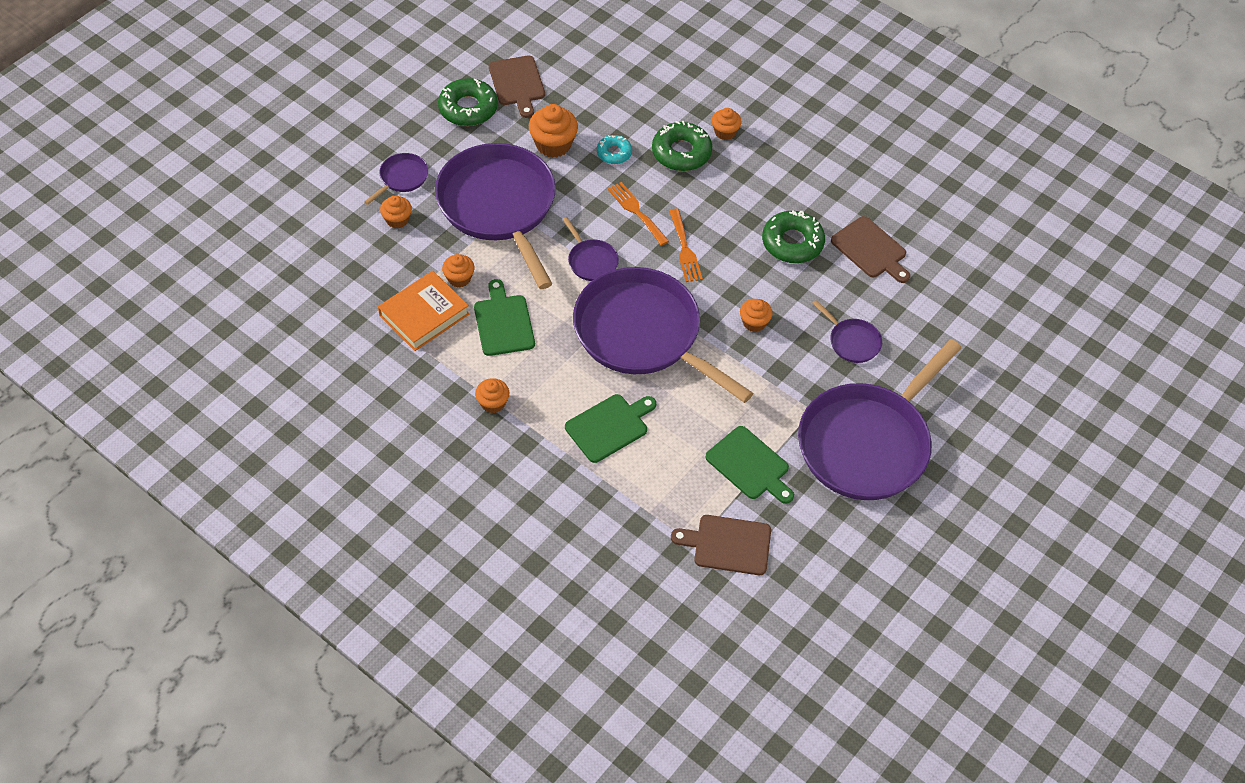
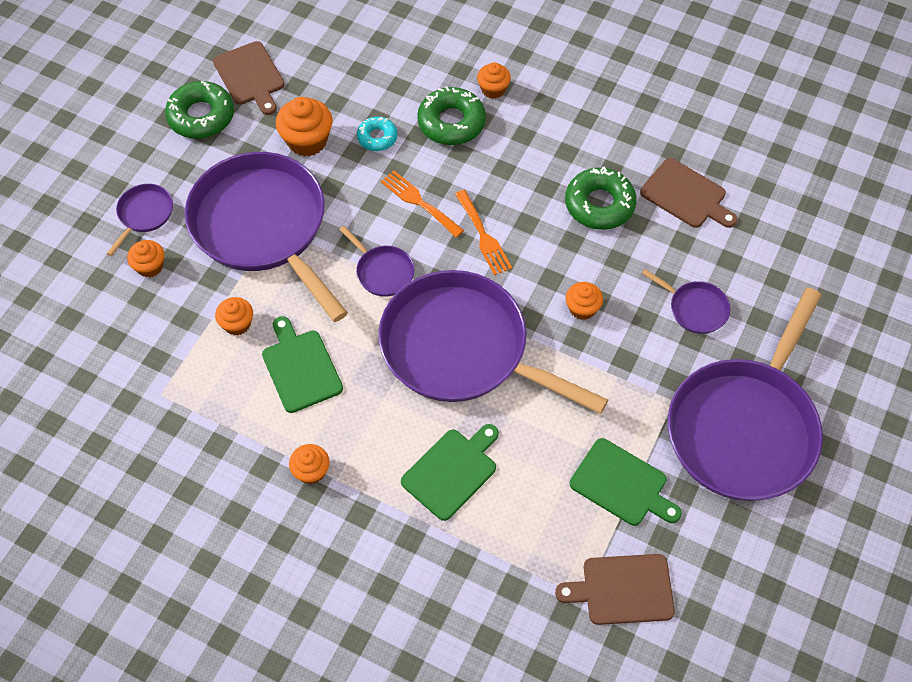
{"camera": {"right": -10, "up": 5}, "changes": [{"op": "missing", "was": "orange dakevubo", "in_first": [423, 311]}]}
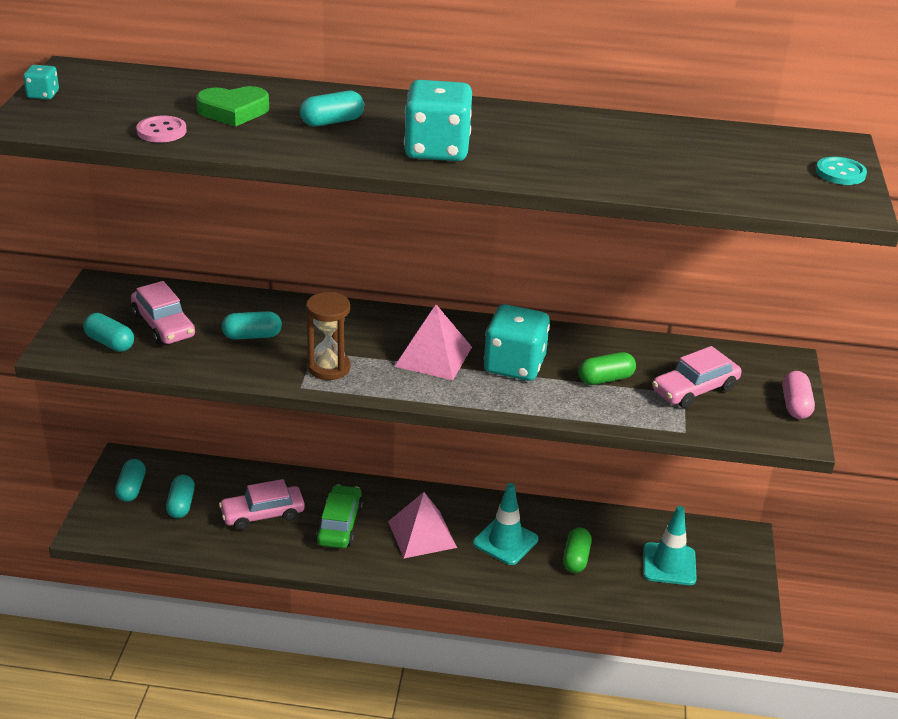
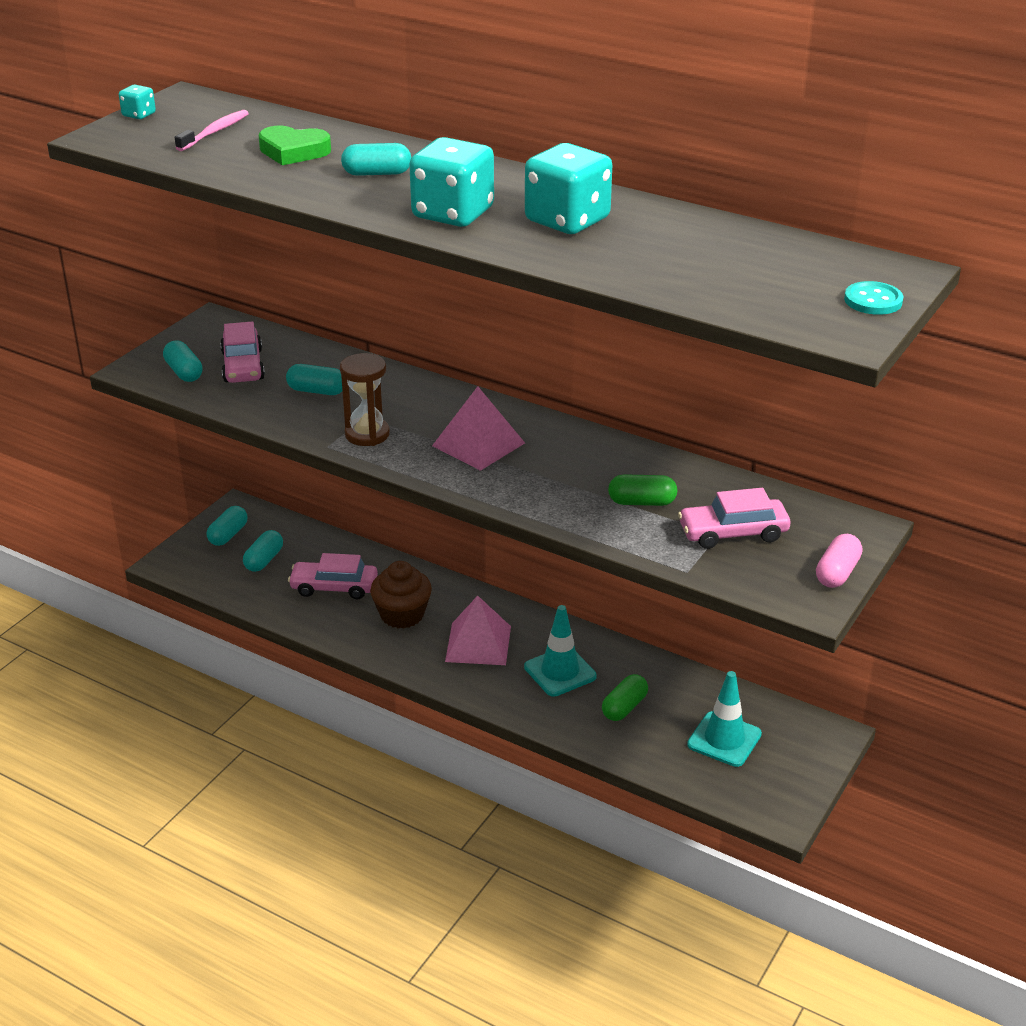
{"camera": {"right": 25, "up": 0}, "changes": [{"op": "missing", "was": "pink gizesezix", "in_first": [161, 129]}, {"op": "appeared", "now": "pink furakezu", "in_second": [212, 130]}, {"op": "relocated", "was": "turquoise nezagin", "in_first": [517, 342], "in_second": [568, 188]}, {"op": "exchanged", "was": "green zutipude", "now": "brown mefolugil", "in_first": [339, 516], "in_second": [401, 595]}]}
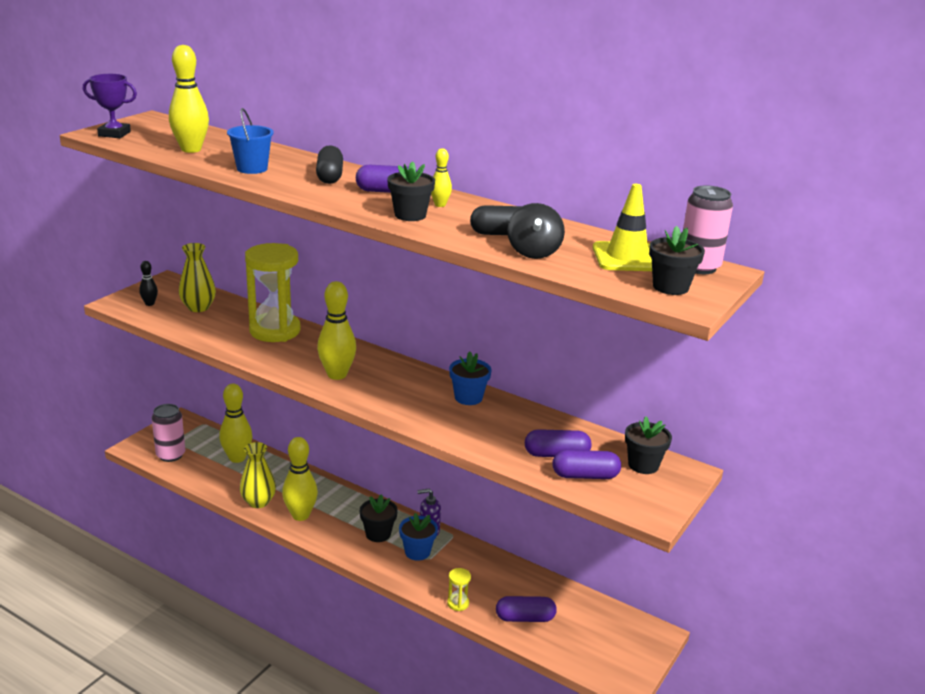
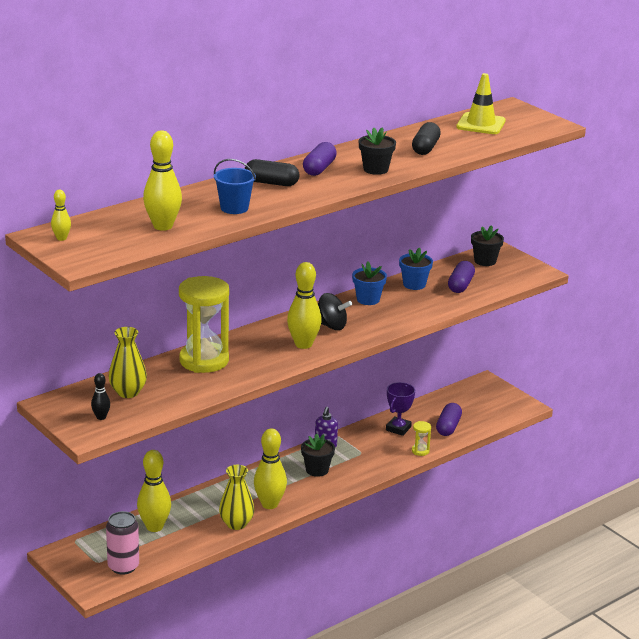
{"camera": {"right": -70, "up": 0}, "changes": [{"op": "missing", "was": "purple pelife", "in_first": [586, 464]}, {"op": "missing", "was": "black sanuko", "in_first": [677, 260]}, {"op": "missing", "was": "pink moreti", "in_first": [708, 229]}, {"op": "relocated", "was": "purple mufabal", "in_first": [110, 106], "in_second": [400, 409]}, {"op": "relocated", "was": "blue sanuko", "in_first": [418, 537], "in_second": [416, 268]}, {"op": "relocated", "was": "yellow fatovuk", "in_first": [441, 177], "in_second": [61, 215]}, {"op": "relocated", "was": "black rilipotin", "in_first": [536, 231], "in_second": [335, 311]}]}
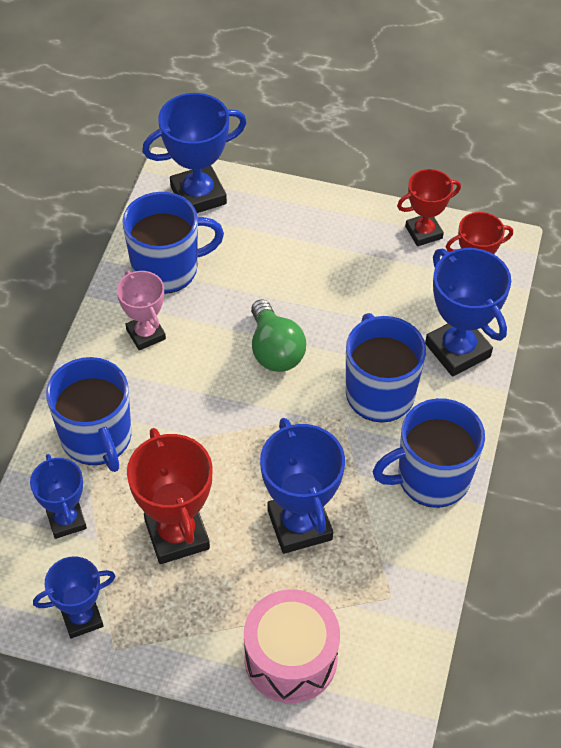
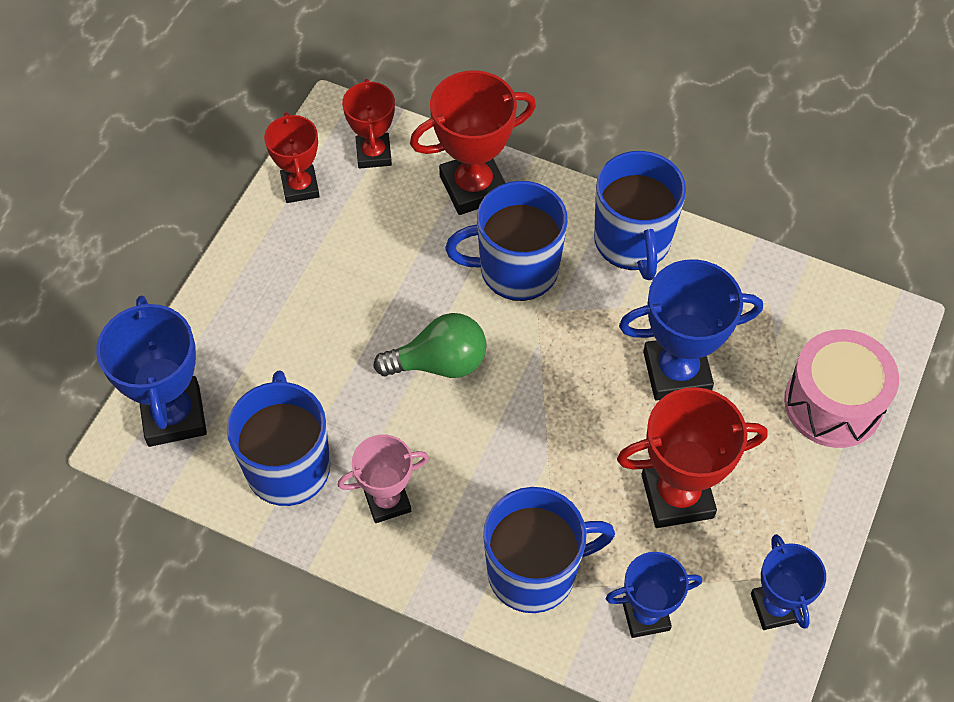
{"camera": {"right": -80, "up": 5}, "changes": [{"op": "colour", "was": "blue mufabal", "now": "red mufabal", "in_first": [468, 312], "in_second": [473, 142]}]}
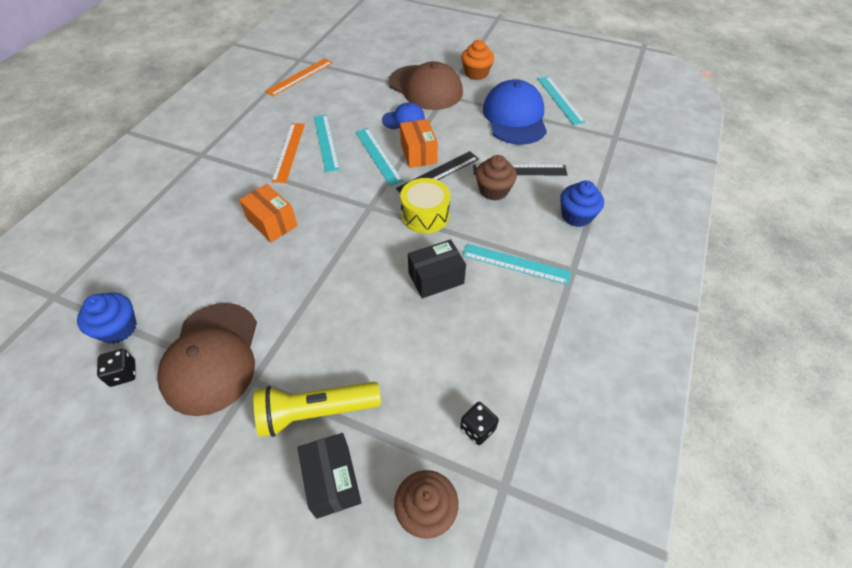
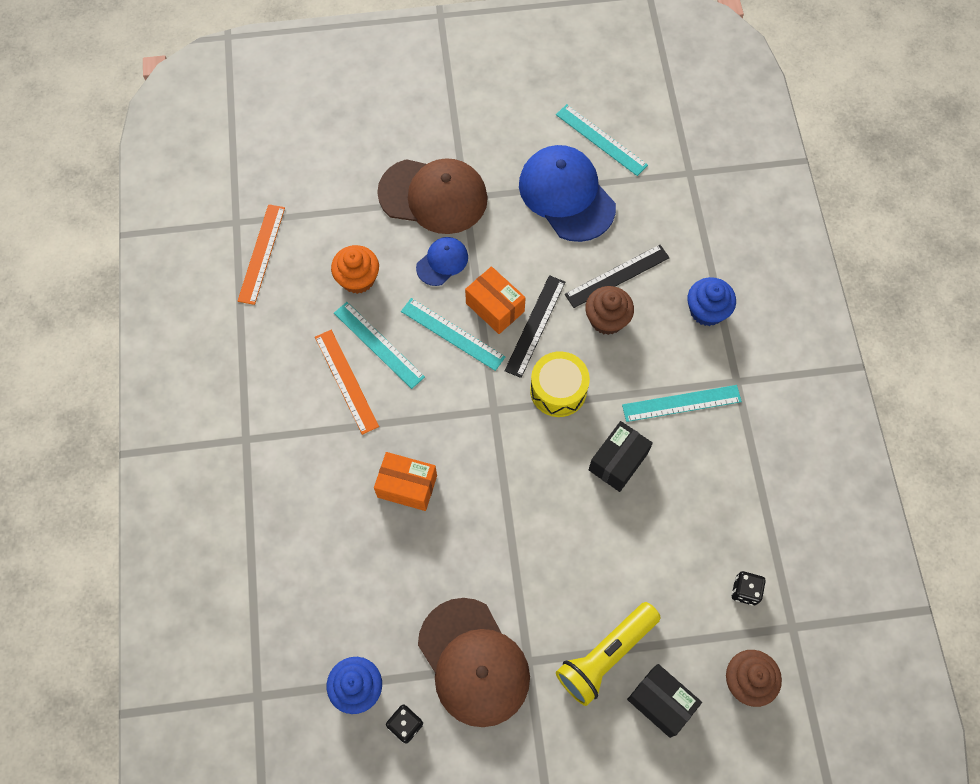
{"camera": {"right": -30, "up": 15}, "changes": [{"op": "relocated", "was": "orange mefolugil", "in_first": [477, 60], "in_second": [355, 269]}]}
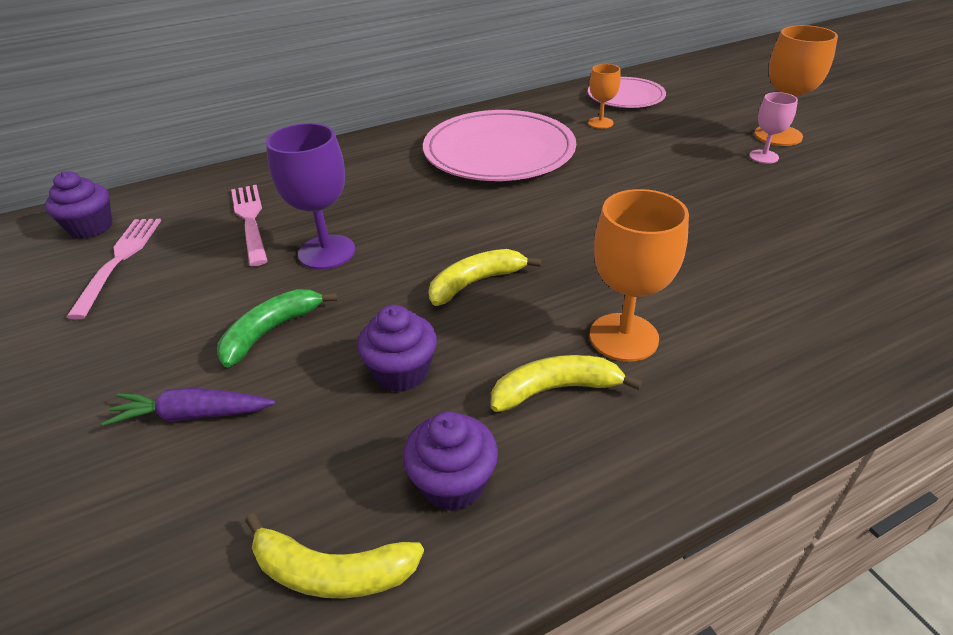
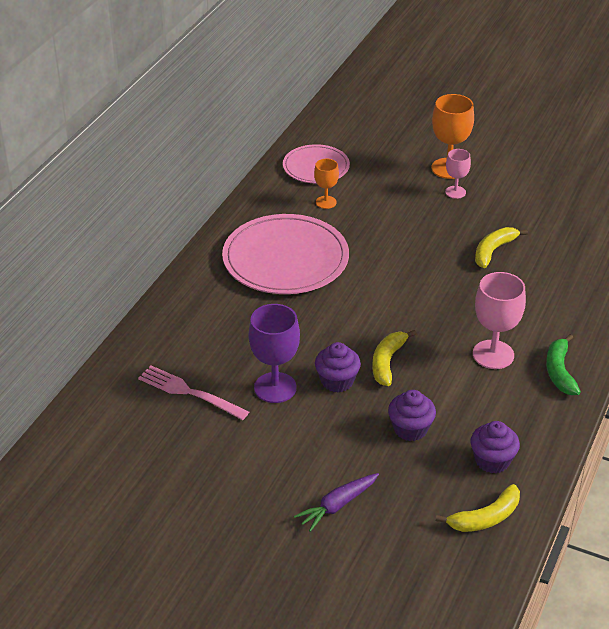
{"camera": {"right": -40, "up": 0}, "changes": [{"op": "missing", "was": "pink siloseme", "in_first": [114, 269]}, {"op": "relocated", "was": "purple mefolugil", "in_first": [78, 205], "in_second": [338, 367]}, {"op": "relocated", "was": "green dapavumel", "in_first": [277, 328], "in_second": [563, 364]}, {"op": "relocated", "was": "yellow dapavumel", "in_first": [566, 383], "in_second": [501, 247]}, {"op": "colour", "was": "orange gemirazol", "now": "pink gemirazol", "in_first": [639, 275], "in_second": [499, 320]}]}
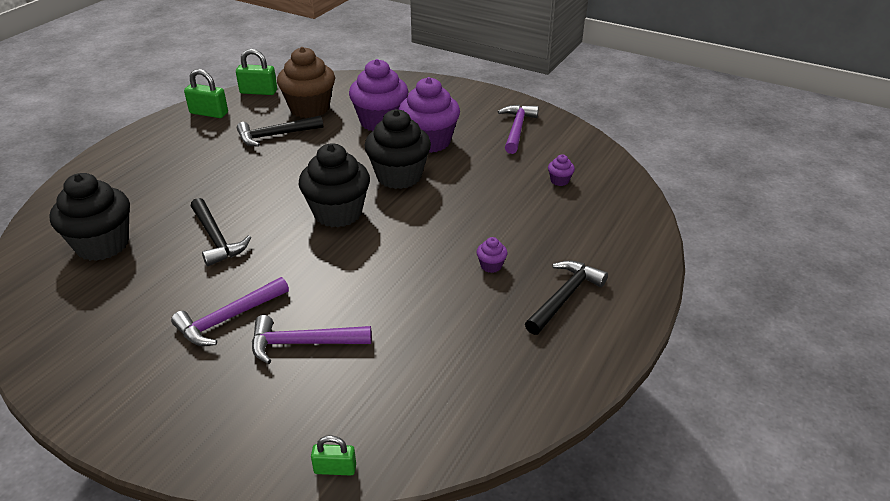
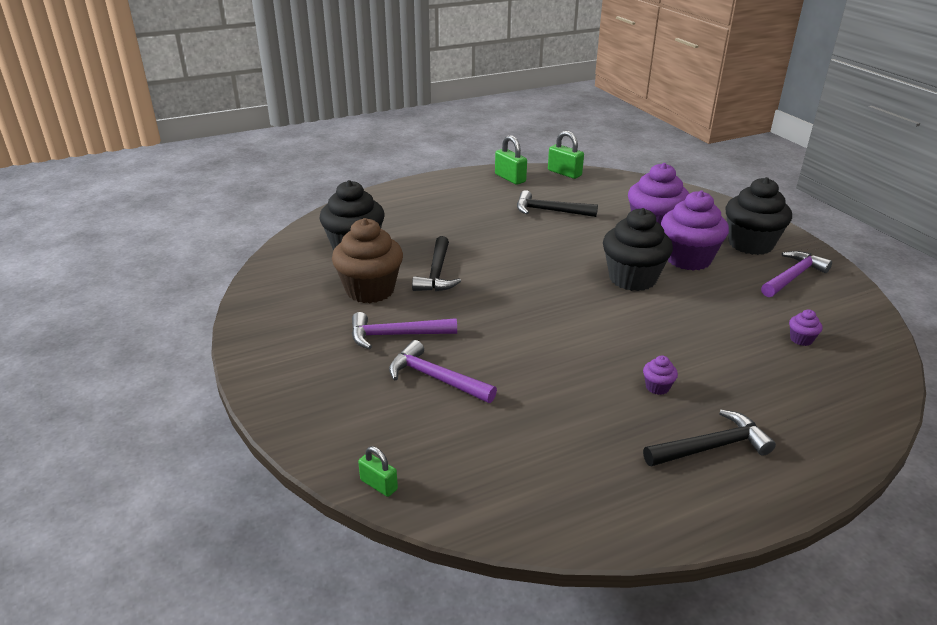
{"camera": {"right": 35, "up": -5}, "changes": [{"op": "relocated", "was": "brown mefolugil", "in_first": [306, 82], "in_second": [367, 260]}, {"op": "relocated", "was": "black mefolugil", "in_first": [334, 185], "in_second": [759, 216]}]}
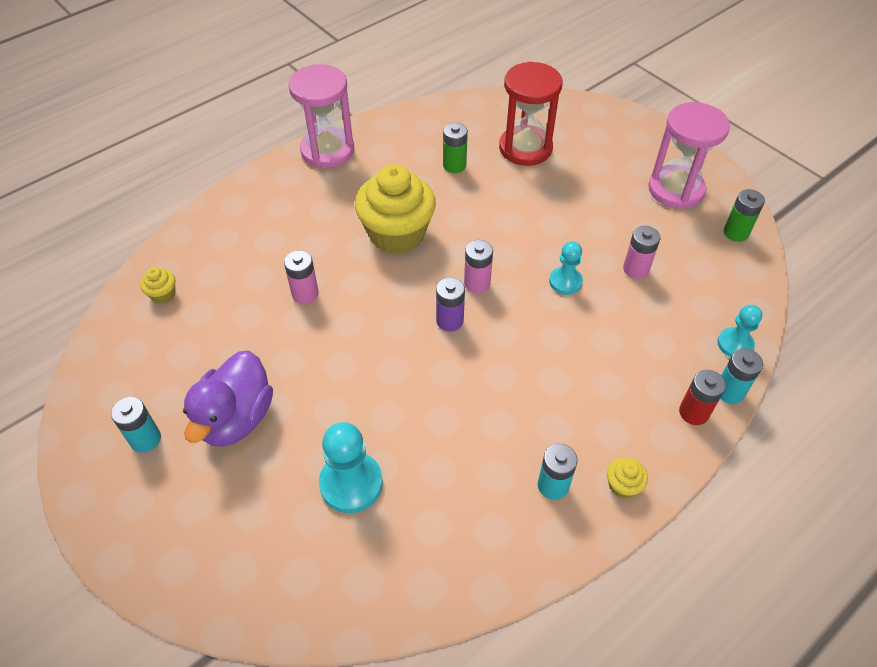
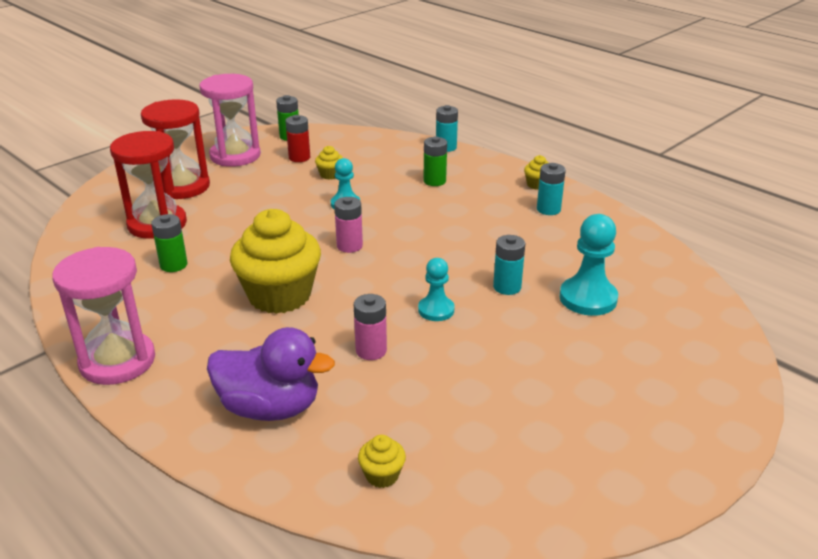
{"camera": {"right": -95, "up": -20}, "changes": [{"op": "missing", "was": "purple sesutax", "in_first": [450, 304]}, {"op": "appeared", "now": "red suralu", "in_second": [175, 149]}, {"op": "appeared", "now": "green sesutax", "in_second": [435, 161]}, {"op": "relocated", "was": "turquoise sesutax", "in_first": [136, 425], "in_second": [509, 265]}, {"op": "relocated", "was": "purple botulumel", "in_first": [228, 399], "in_second": [271, 374]}, {"op": "relocated", "was": "red sesutax", "in_first": [702, 397], "in_second": [297, 138]}, {"op": "relocated", "was": "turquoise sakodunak", "in_first": [739, 331], "in_second": [436, 289]}, {"op": "exchanged", "was": "pink sesutax", "now": "yellow mefolugil", "in_first": [641, 252], "in_second": [329, 163]}]}
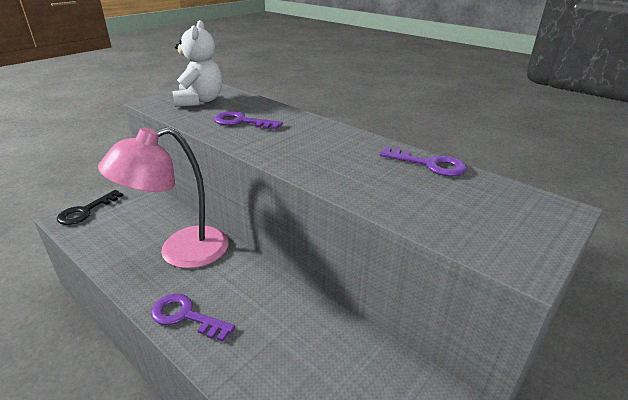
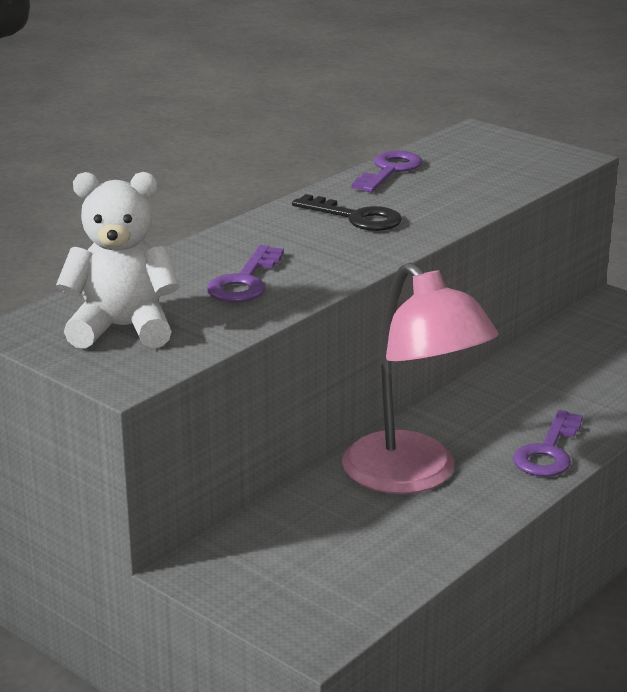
{"camera": {"right": -90, "up": -5}, "changes": [{"op": "relocated", "was": "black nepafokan", "in_first": [90, 207], "in_second": [347, 212]}]}
